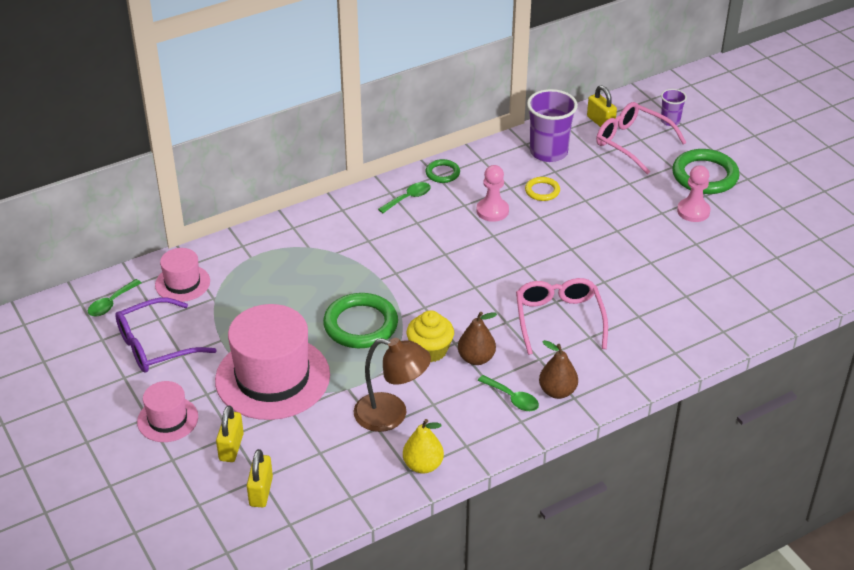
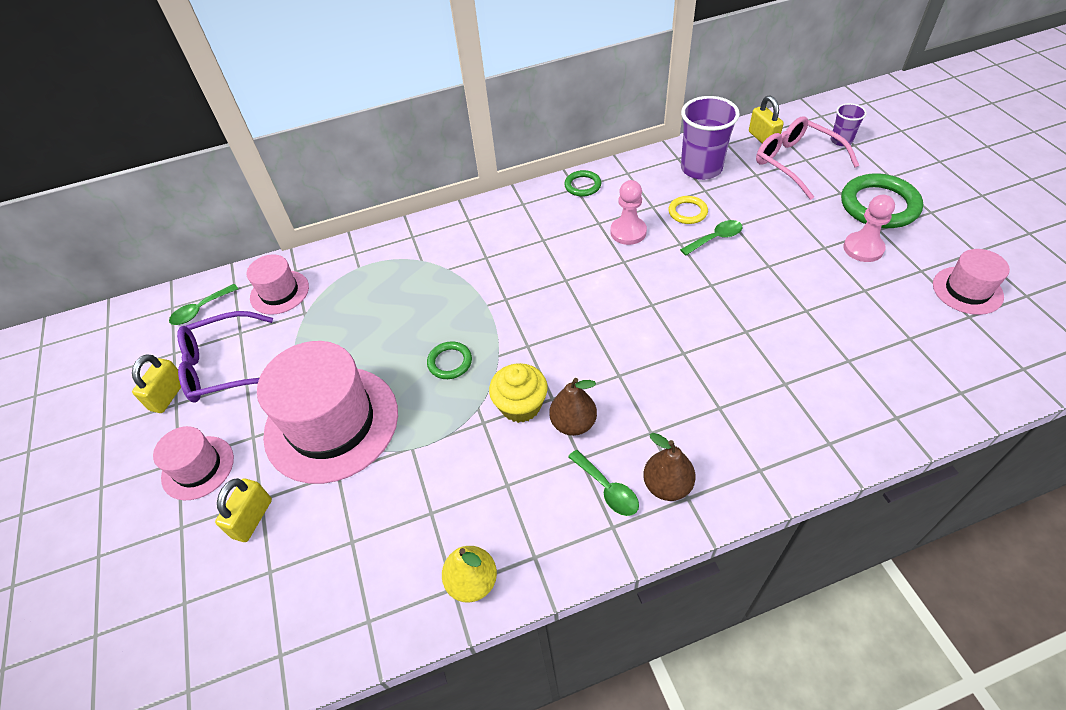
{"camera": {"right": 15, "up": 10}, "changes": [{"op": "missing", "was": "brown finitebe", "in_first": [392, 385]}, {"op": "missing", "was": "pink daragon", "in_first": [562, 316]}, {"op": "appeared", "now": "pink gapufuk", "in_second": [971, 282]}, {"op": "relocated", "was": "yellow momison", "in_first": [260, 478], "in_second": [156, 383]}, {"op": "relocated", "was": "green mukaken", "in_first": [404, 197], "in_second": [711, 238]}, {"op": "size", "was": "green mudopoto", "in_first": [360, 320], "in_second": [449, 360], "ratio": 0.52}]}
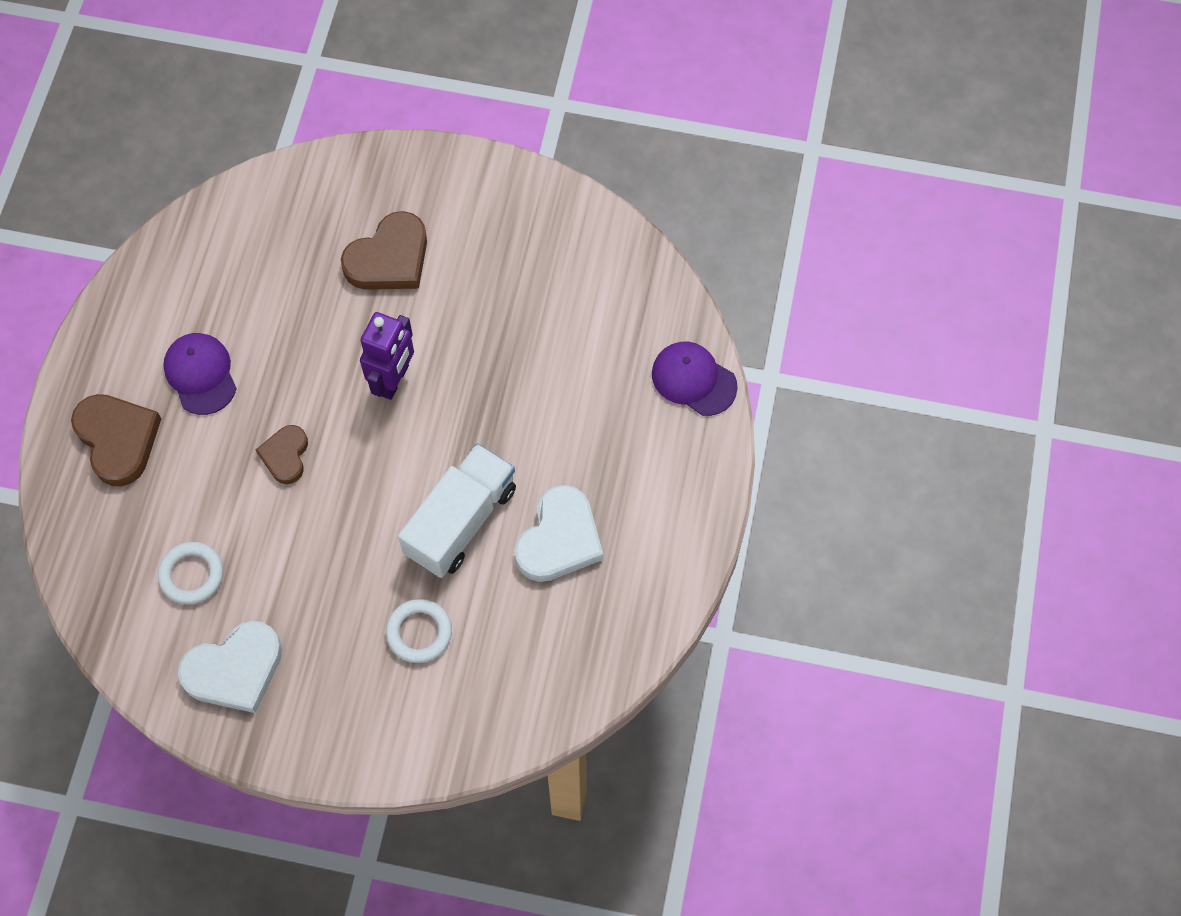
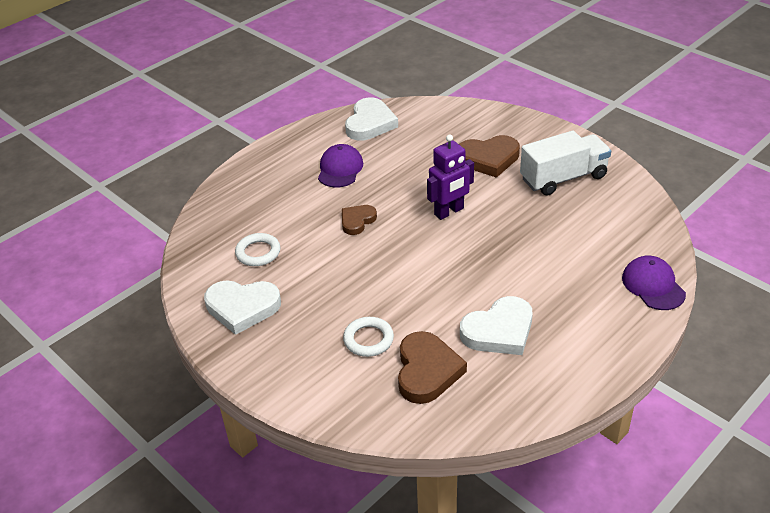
{"camera": {"right": 35, "up": -25}, "changes": [{"op": "appeared", "now": "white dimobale", "in_second": [371, 119]}, {"op": "relocated", "was": "brown dimobale", "in_first": [116, 440], "in_second": [432, 367]}, {"op": "relocated", "was": "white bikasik", "in_first": [457, 511], "in_second": [565, 163]}]}
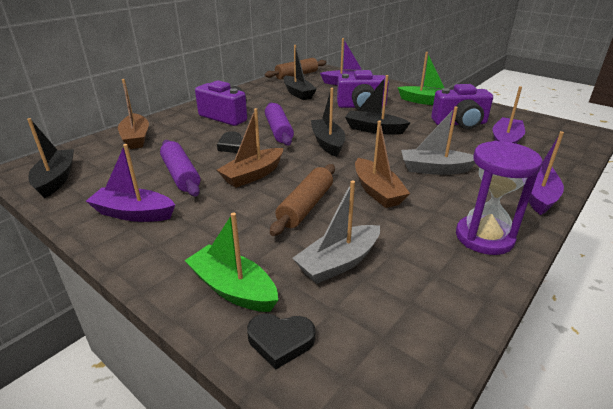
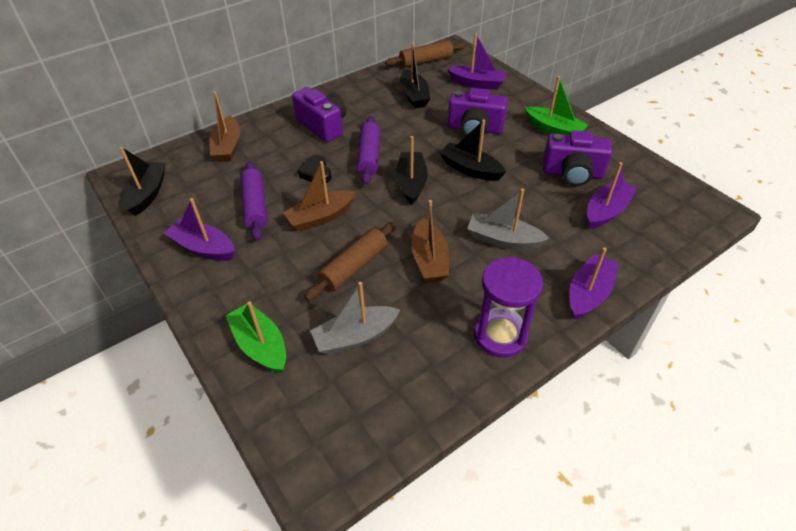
{"camera": {"right": 15, "up": 15}, "changes": [{"op": "missing", "was": "black dimobale", "in_first": [281, 341]}]}
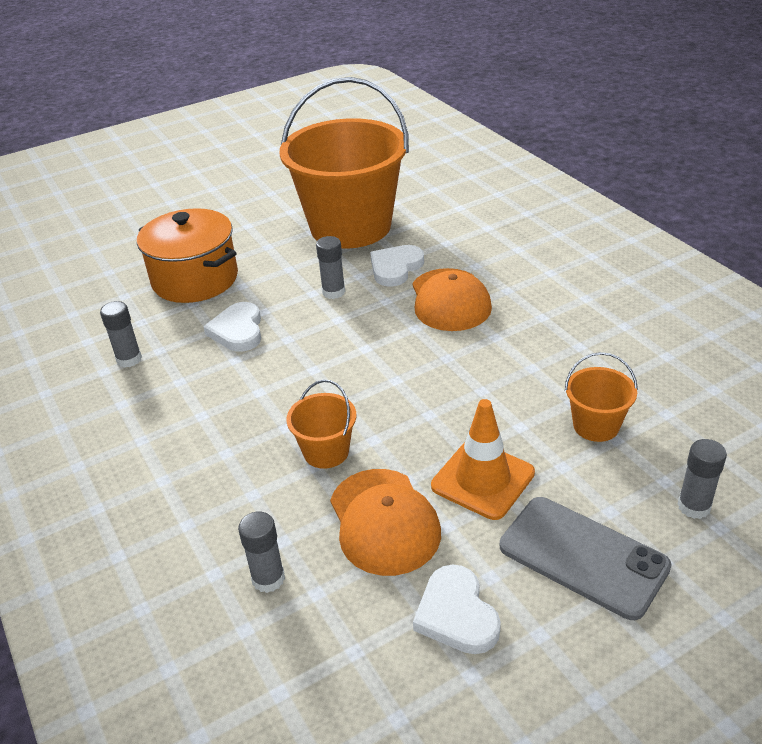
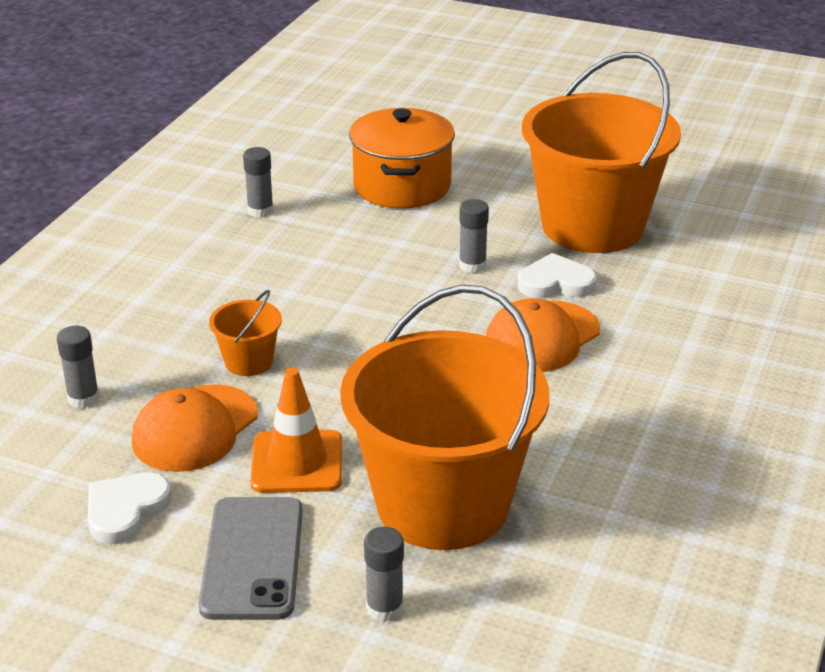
{"camera": {"right": 50, "up": -5}, "changes": [{"op": "missing", "was": "white dimobale", "in_first": [232, 327]}, {"op": "size", "was": "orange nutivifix", "in_first": [601, 397], "in_second": [444, 417], "ratio": 2.45}]}
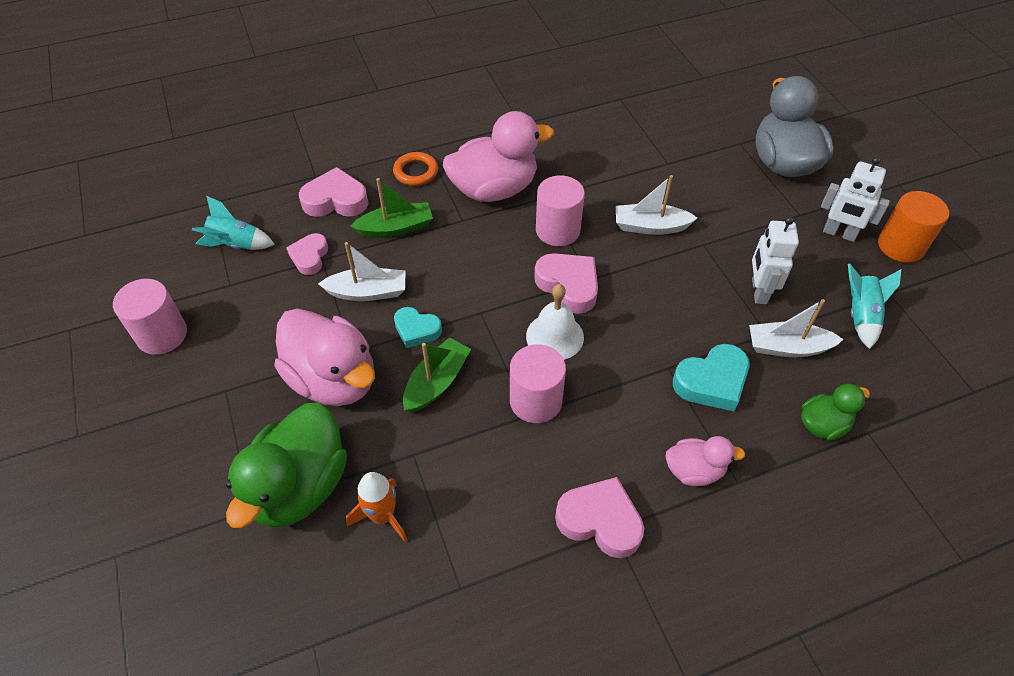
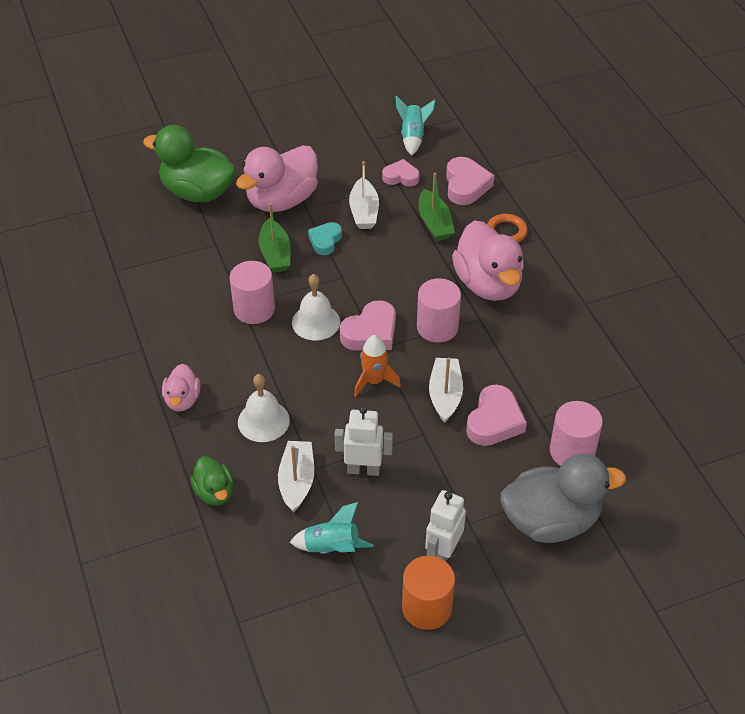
{"camera": {"right": 90, "up": -5}, "changes": [{"op": "relocated", "was": "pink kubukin", "in_first": [150, 317], "in_second": [576, 433]}, {"op": "relocated", "was": "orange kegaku", "in_first": [376, 507], "in_second": [377, 366]}, {"op": "relocated", "was": "pink dimobale", "in_first": [599, 517], "in_second": [496, 415]}, {"op": "exchanged", "was": "turquoise dimobale", "now": "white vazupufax", "in_first": [711, 378], "in_second": [264, 408]}, {"op": "spun", "was": "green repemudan", "in_first": [437, 375], "in_second": [274, 238], "clockwise": 45}]}
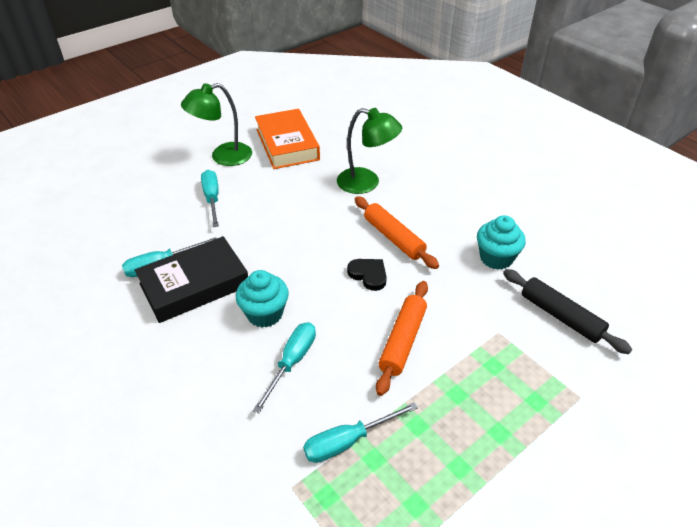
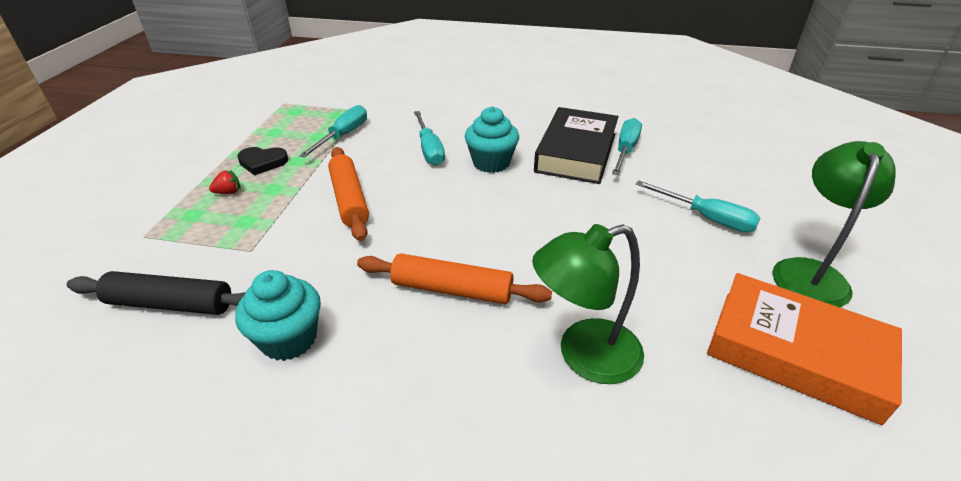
{"camera": {"right": 140, "up": -5}, "changes": [{"op": "appeared", "now": "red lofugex", "in_second": [225, 182]}, {"op": "relocated", "was": "black dimobale", "in_first": [367, 275], "in_second": [262, 161]}]}
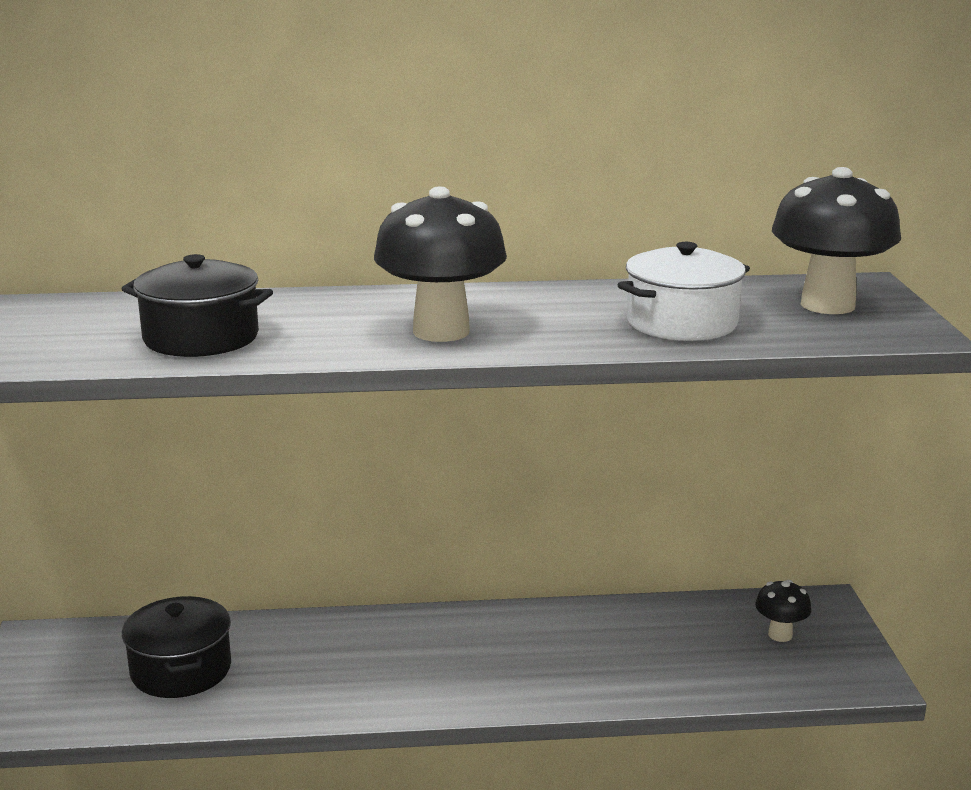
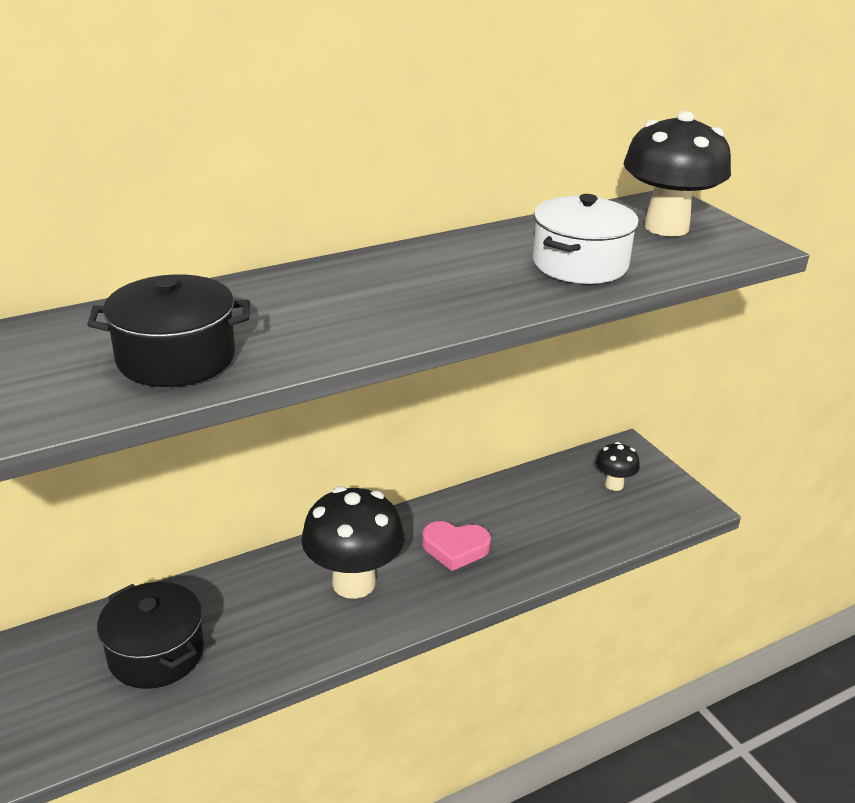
{"camera": {"right": -25, "up": 10}, "changes": [{"op": "appeared", "now": "pink dimobale", "in_second": [456, 546]}, {"op": "relocated", "was": "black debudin", "in_first": [440, 264], "in_second": [352, 542]}]}
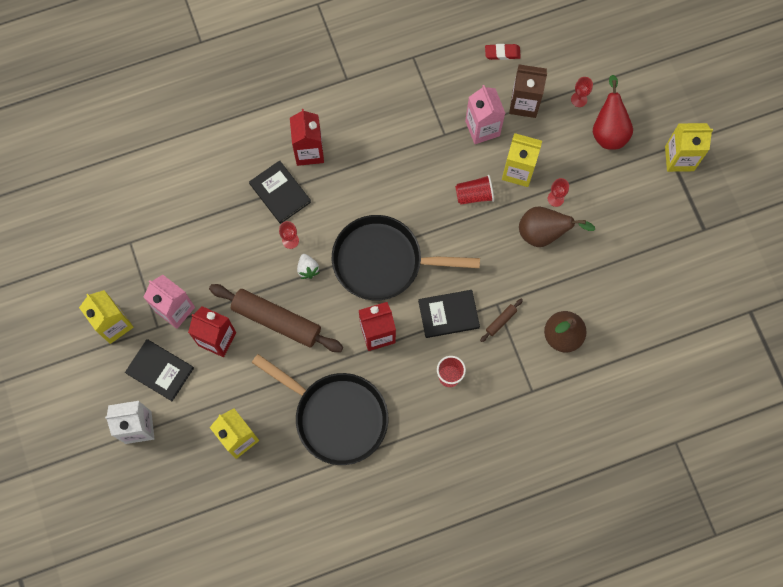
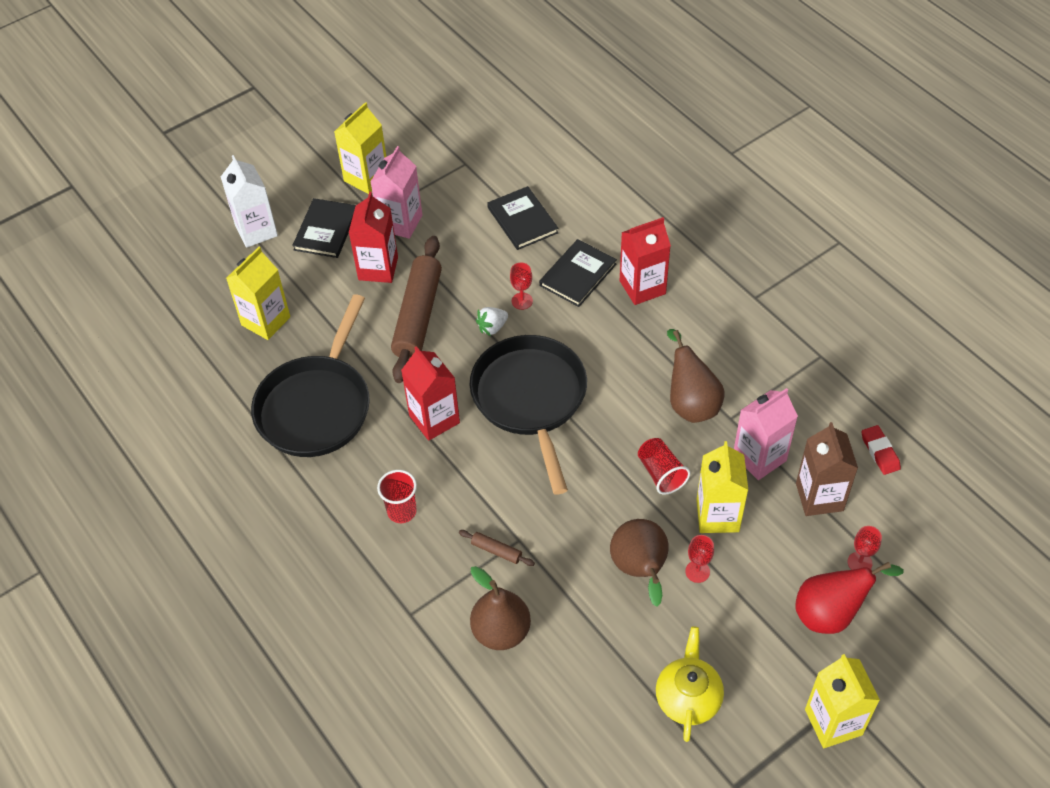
{"camera": {"right": 75, "up": -20}, "changes": [{"op": "appeared", "now": "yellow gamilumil", "in_second": [690, 684]}, {"op": "appeared", "now": "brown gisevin", "in_second": [695, 376]}, {"op": "relocated", "was": "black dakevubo", "in_first": [449, 314], "in_second": [523, 218]}]}
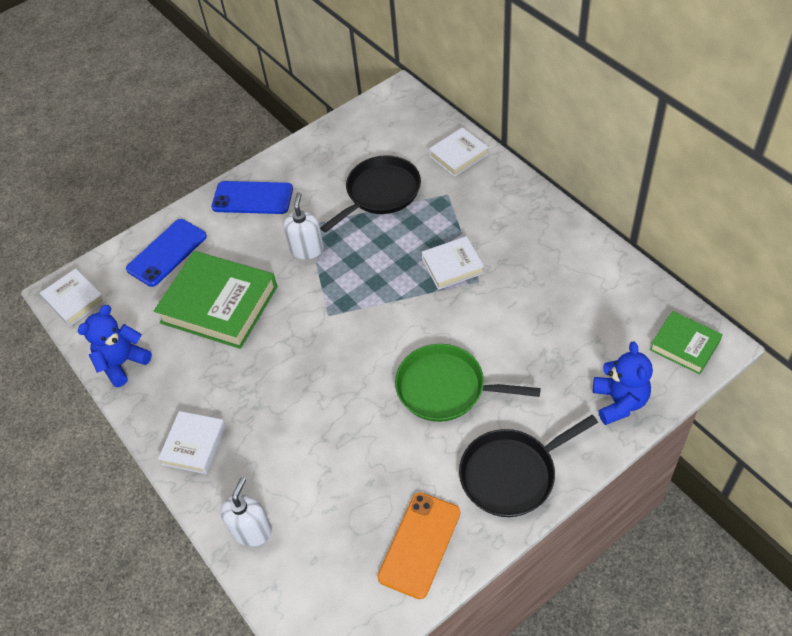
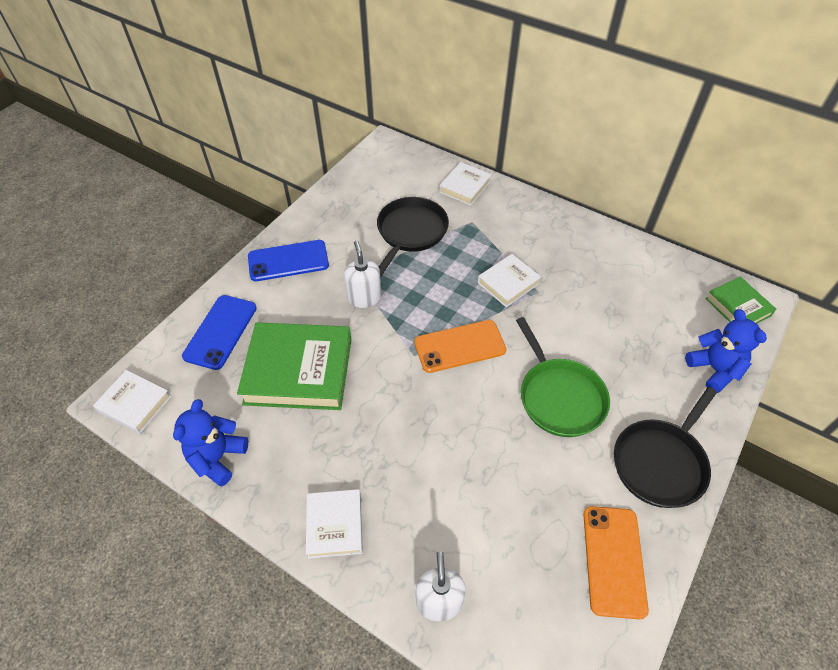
{"camera": {"right": -25, "up": 0}, "changes": [{"op": "appeared", "now": "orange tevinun", "in_second": [460, 346]}, {"op": "spun", "was": "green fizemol", "in_first": [468, 383], "in_second": [563, 377], "clockwise": -105}, {"op": "spun", "was": "green dakevubo", "in_first": [686, 343], "in_second": [740, 300], "clockwise": 45}]}
